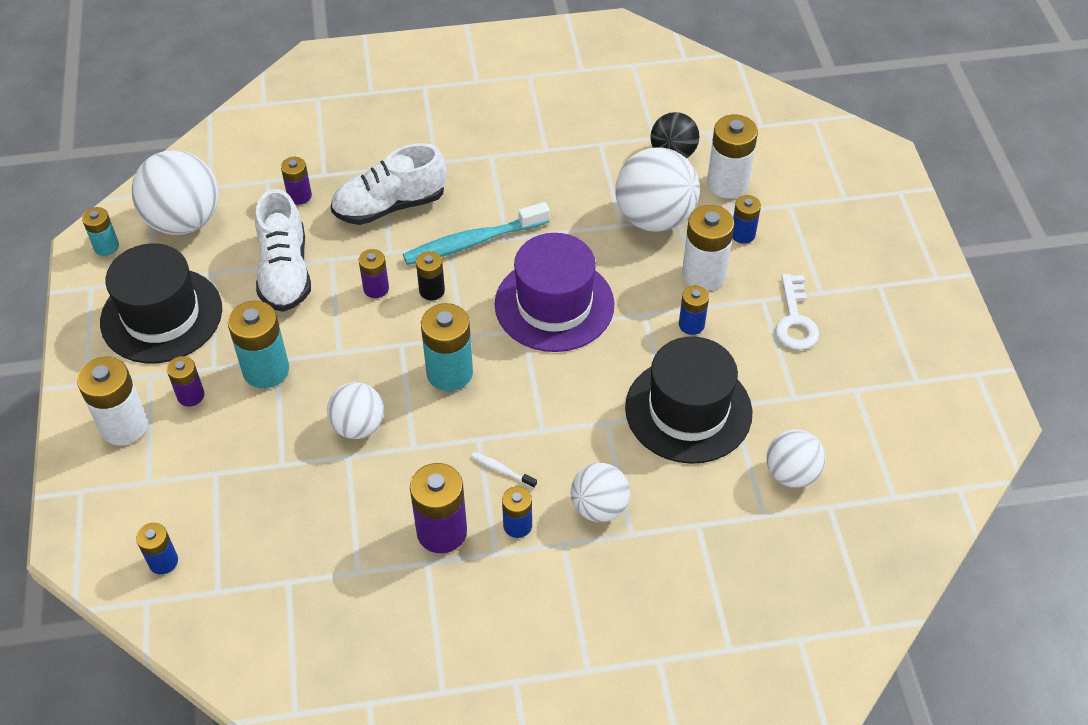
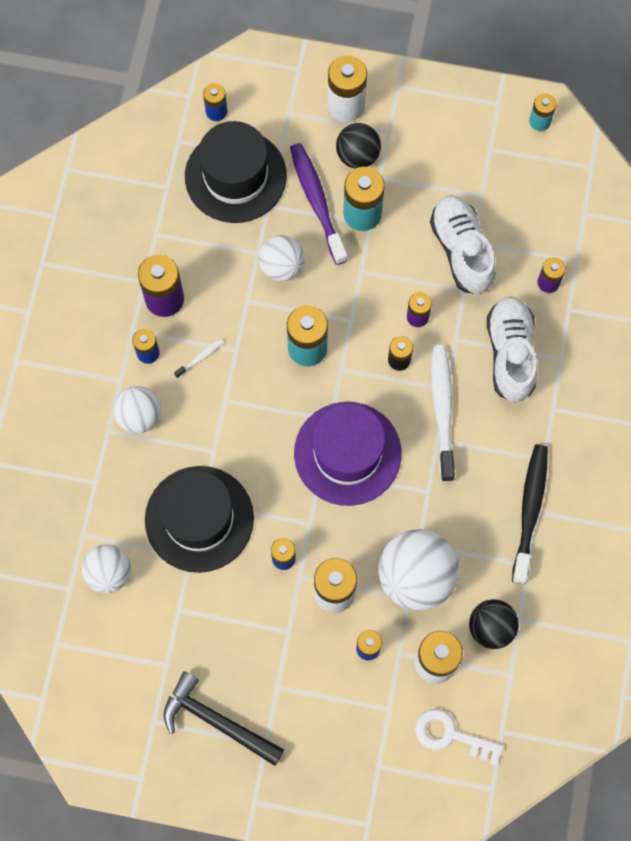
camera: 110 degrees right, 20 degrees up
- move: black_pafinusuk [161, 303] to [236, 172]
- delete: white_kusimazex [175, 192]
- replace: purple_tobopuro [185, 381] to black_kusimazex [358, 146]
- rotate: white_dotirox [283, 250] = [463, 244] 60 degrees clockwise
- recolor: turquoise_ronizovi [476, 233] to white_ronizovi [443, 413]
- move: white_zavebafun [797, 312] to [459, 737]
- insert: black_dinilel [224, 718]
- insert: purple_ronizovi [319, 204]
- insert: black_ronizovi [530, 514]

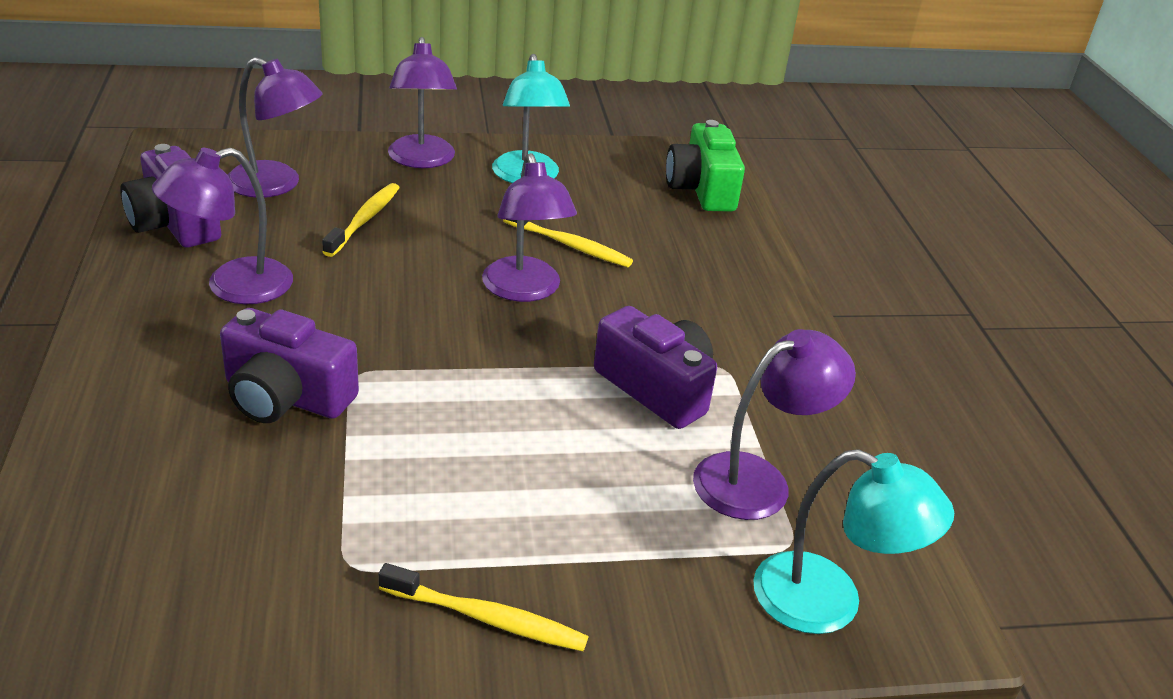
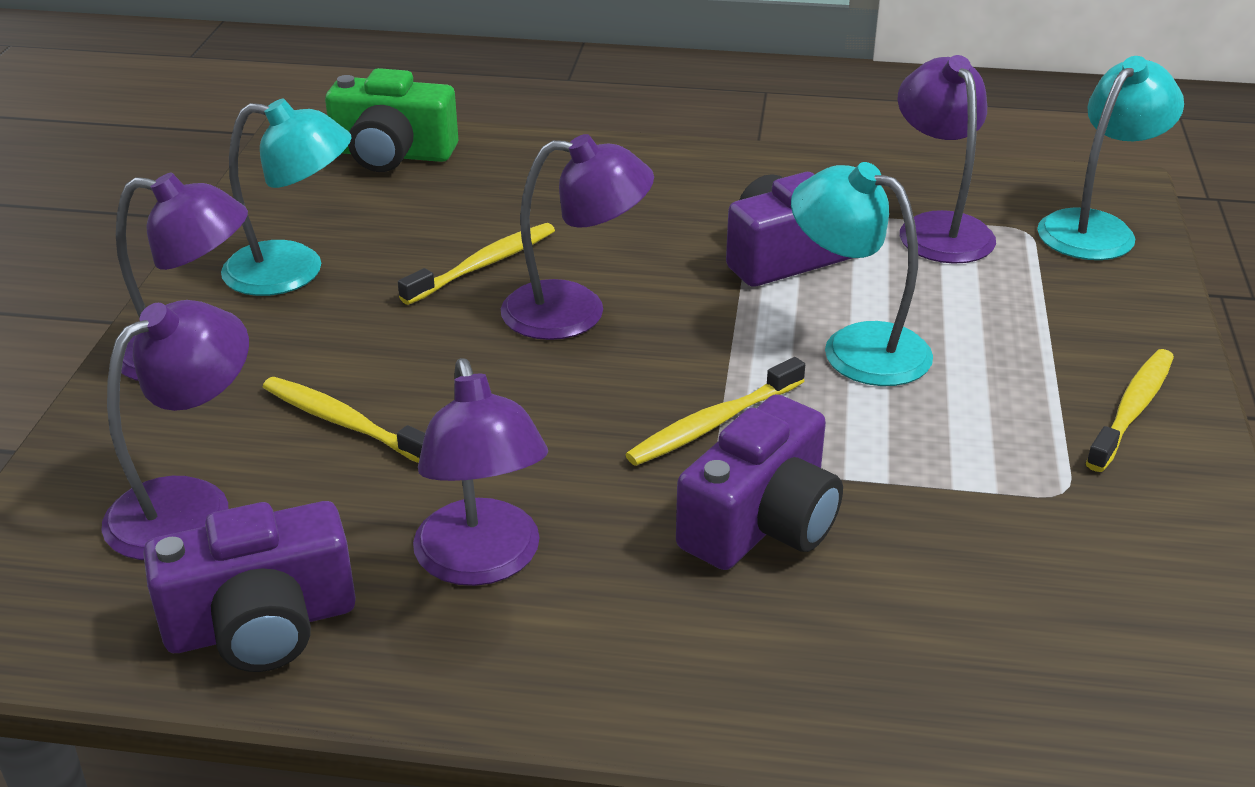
camera: 70 degrees left, 0 degrees up
- insert: yellow_ronizovi [715, 411]
- insert: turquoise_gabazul [862, 274]

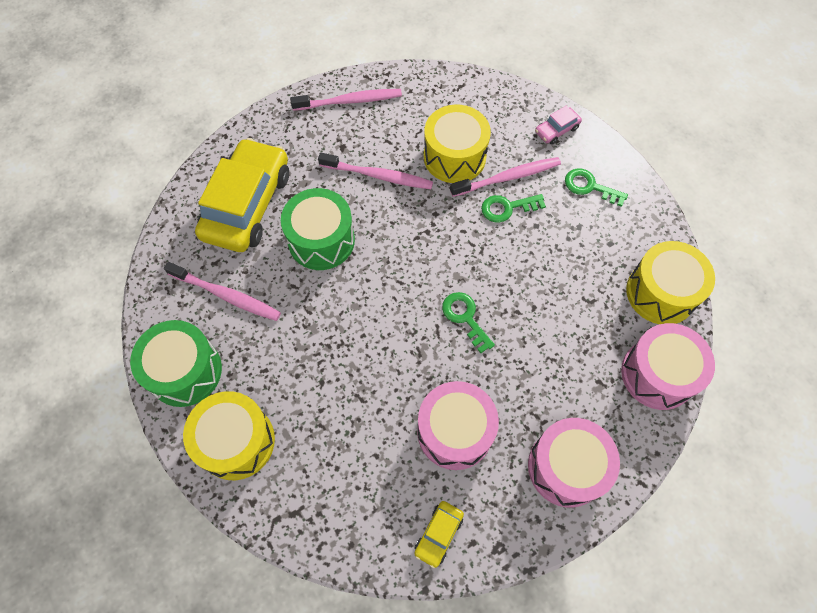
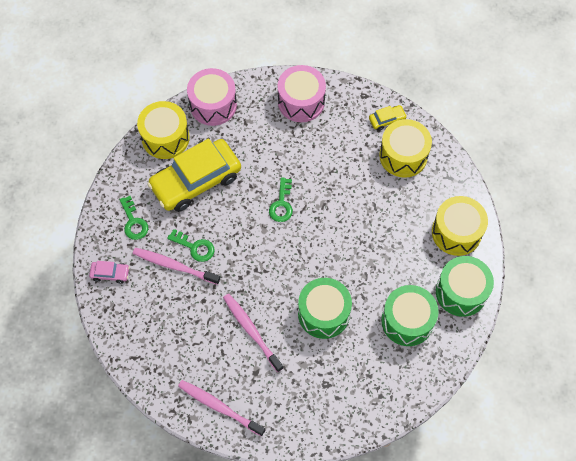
camera: 140 degrees left, 0 degrees up
- replace: pink_ronizovi [222, 291] to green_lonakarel [410, 315]
- move: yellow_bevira [242, 195] to [194, 175]
- delete: pink_lonakarel [458, 425]
- move: yellow_lonakarel [457, 144] to [405, 148]

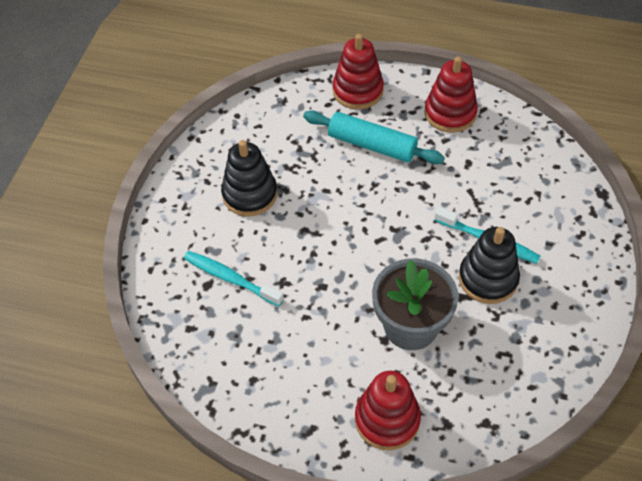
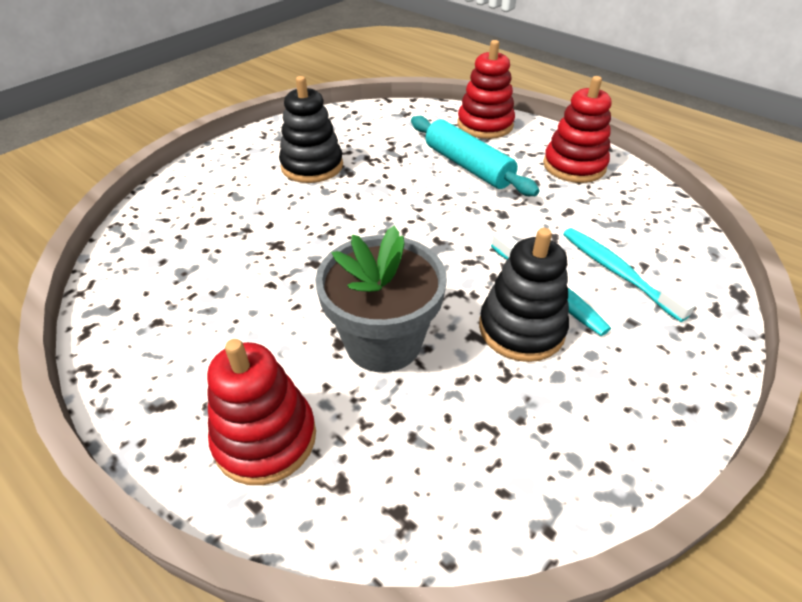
camera: 25 degrees right, 10 degrees down
- move: turquoise_ronizovi [234, 278] to [629, 275]

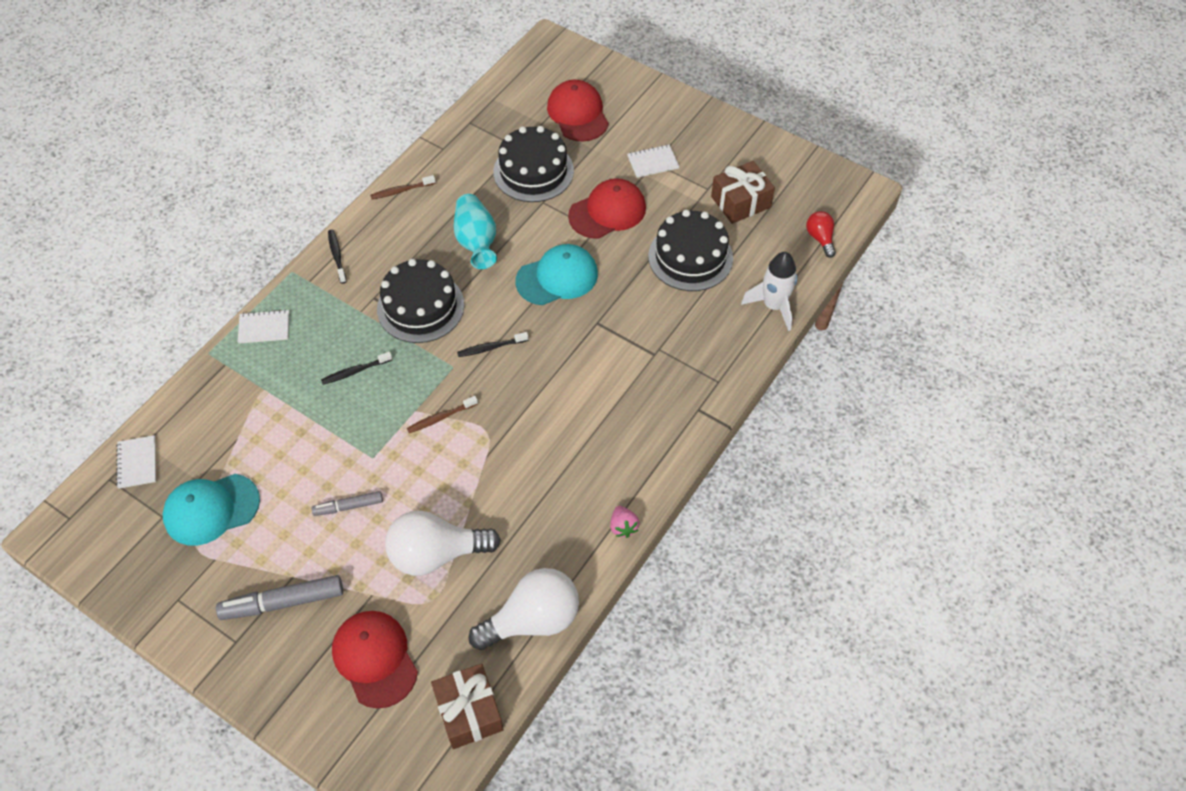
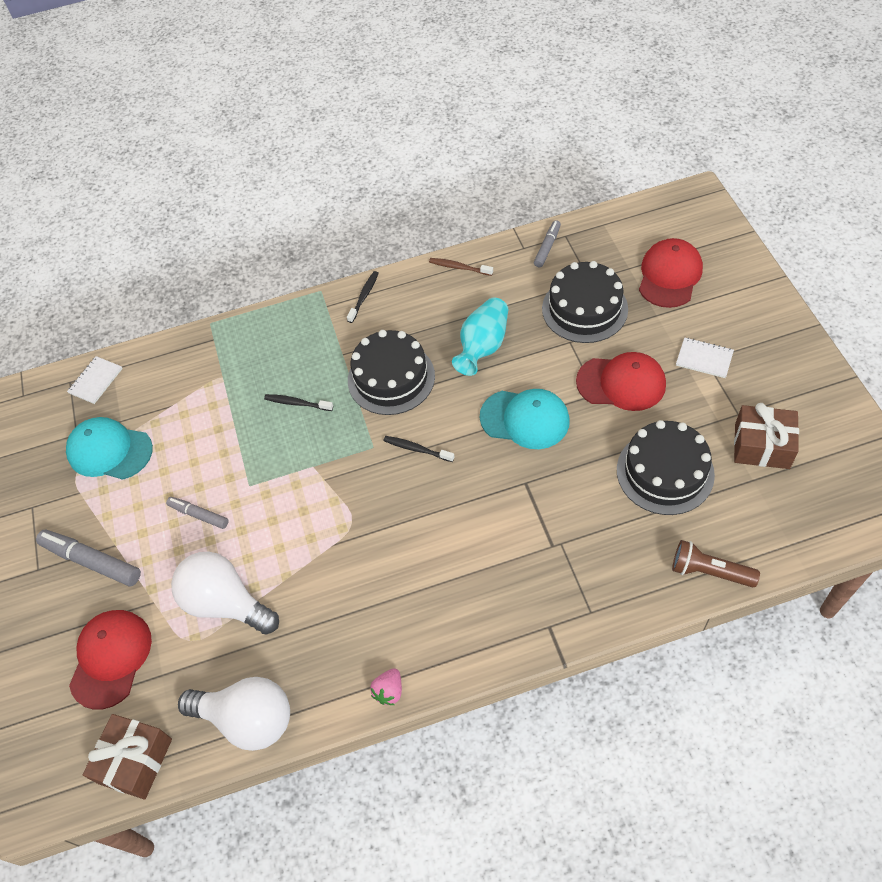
camera: 45 degrees right, 0 degrees up
- delete: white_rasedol [263, 327]
- delete: brown_ronizovi [442, 414]
- replace: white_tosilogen [769, 291] to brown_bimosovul [716, 564]
- delete: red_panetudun [821, 234]
- insert: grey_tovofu [547, 243]

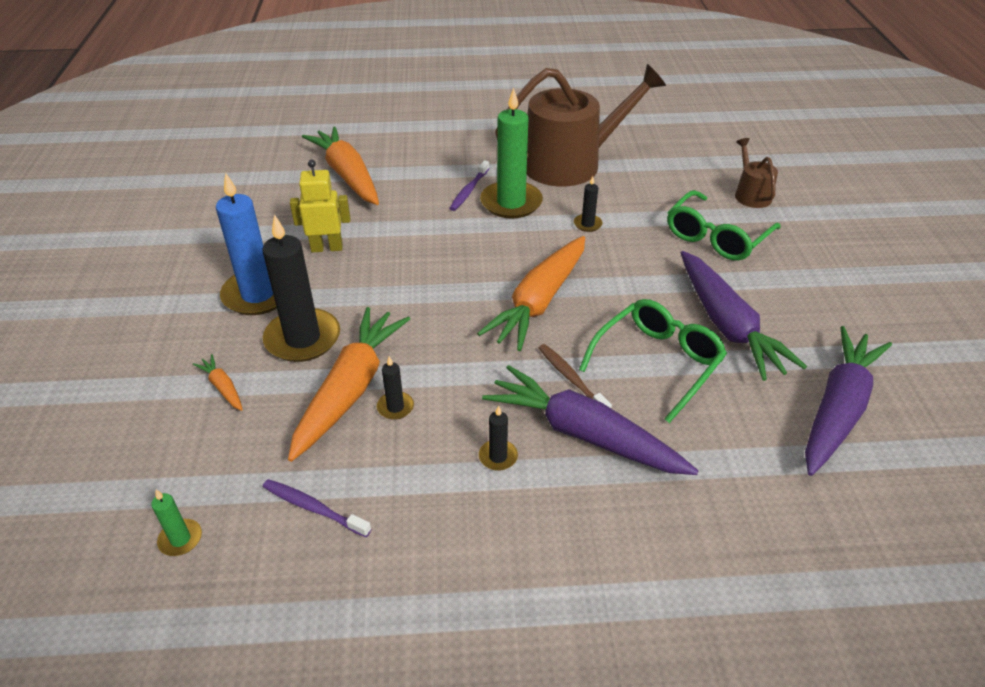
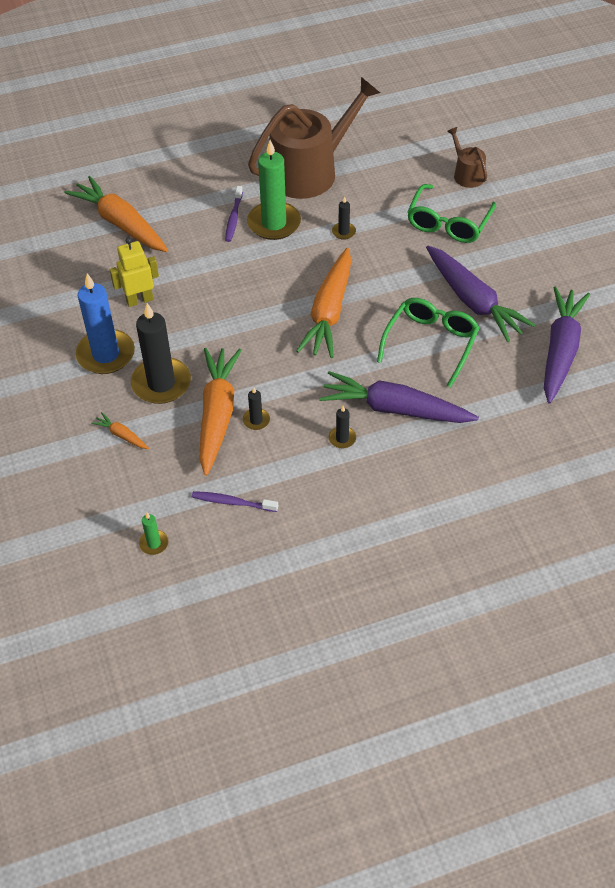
camera: 15 degrees left, 10 degrees up
- delete: brown_ronizovi [575, 376]

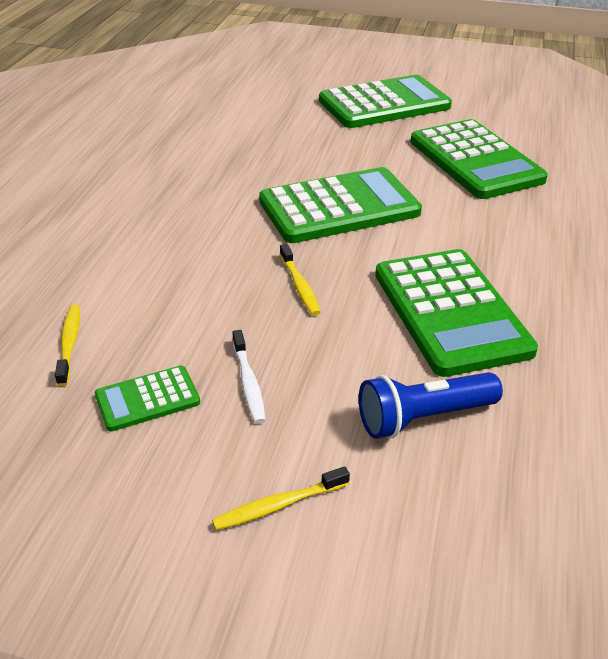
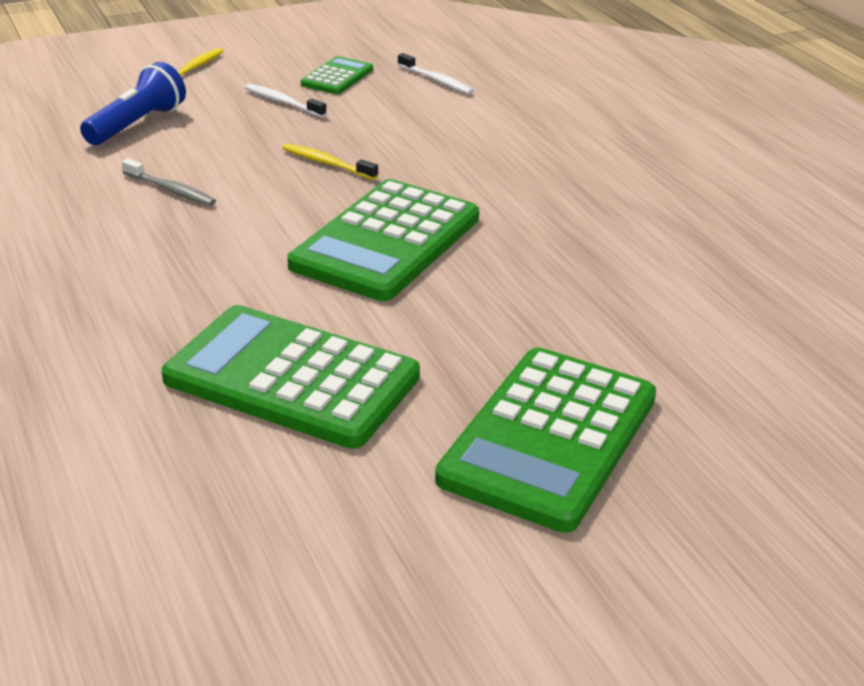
camera: 140 degrees right, 5 degrees down
- recolor: yellow_ronizovi [67, 345] to white_ronizovi [435, 73]
- replace: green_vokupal [456, 313] to grey_ronizovi [169, 182]

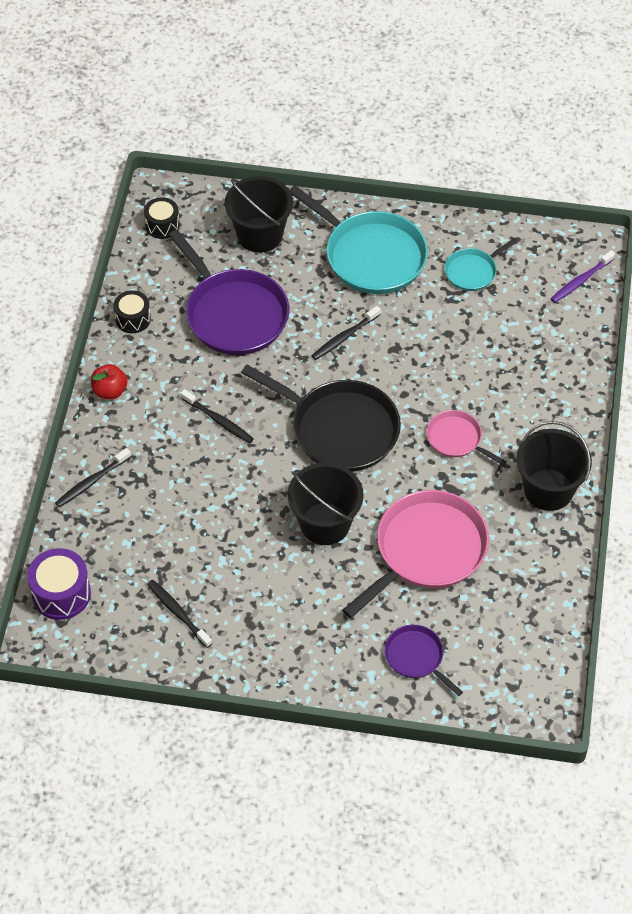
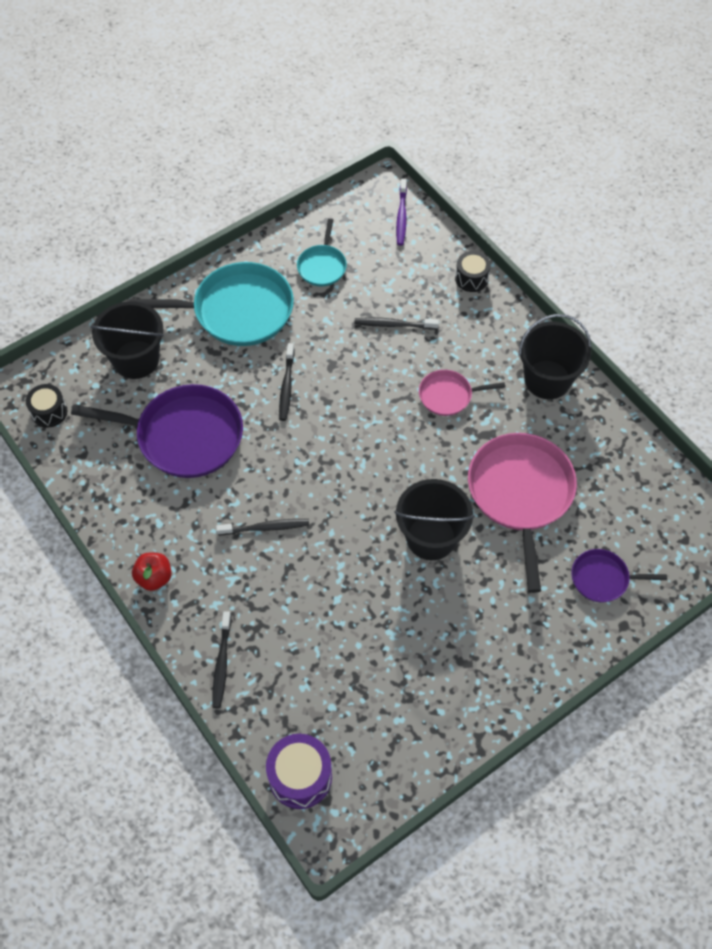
camera: 45 degrees left, 5 degrees up
- move: black_lonakarel [132, 311] to [473, 271]
- move: black_ronizovi [180, 614] to [396, 323]
- delete: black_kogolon [321, 418]

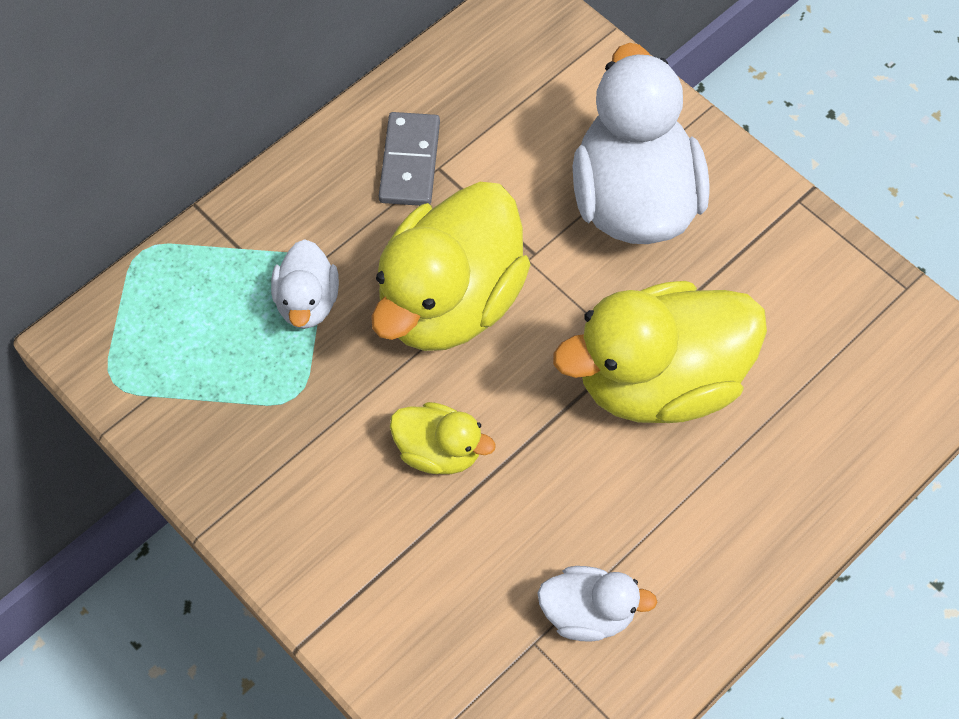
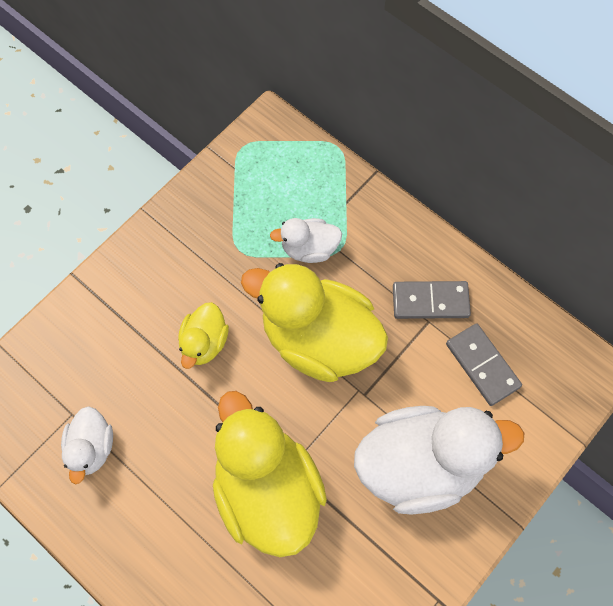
camera: 85 degrees right, 5 degrees up
- insert: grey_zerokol [484, 364]

